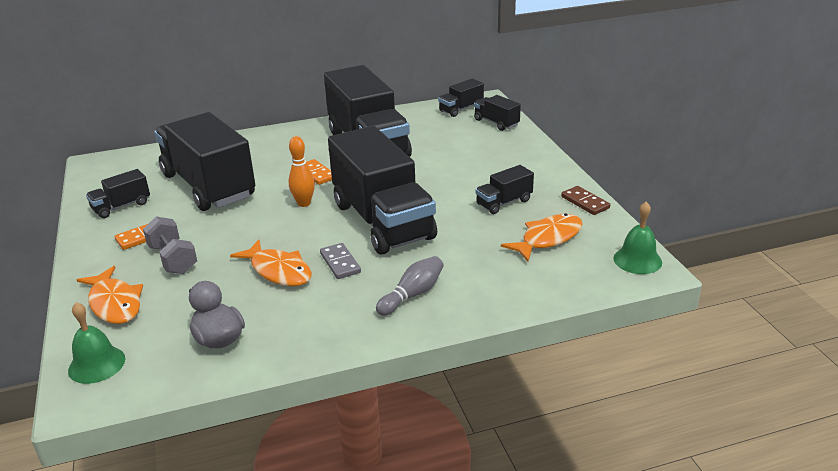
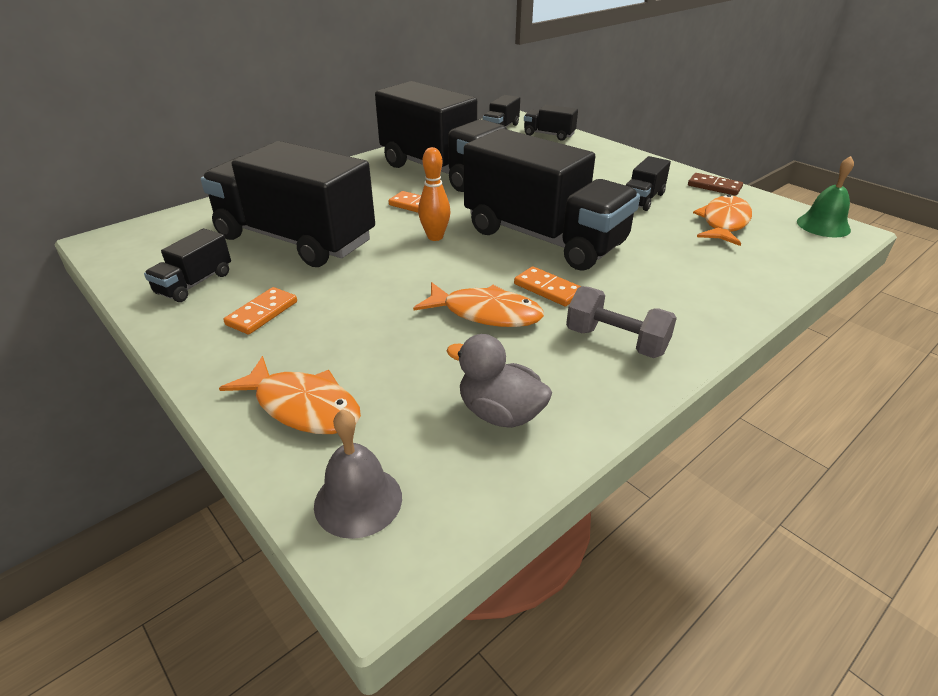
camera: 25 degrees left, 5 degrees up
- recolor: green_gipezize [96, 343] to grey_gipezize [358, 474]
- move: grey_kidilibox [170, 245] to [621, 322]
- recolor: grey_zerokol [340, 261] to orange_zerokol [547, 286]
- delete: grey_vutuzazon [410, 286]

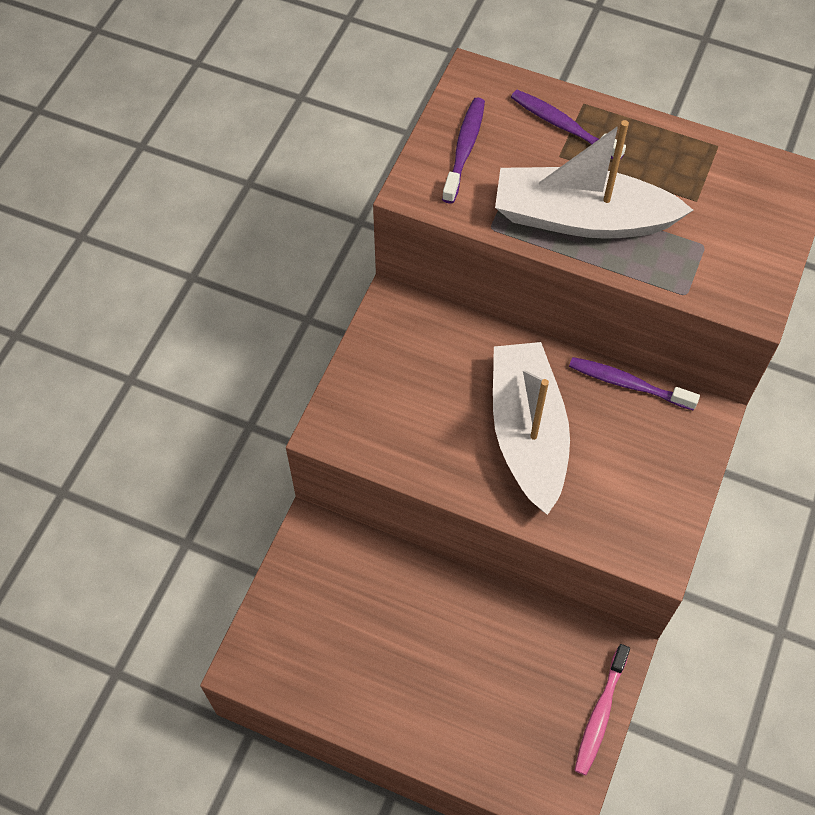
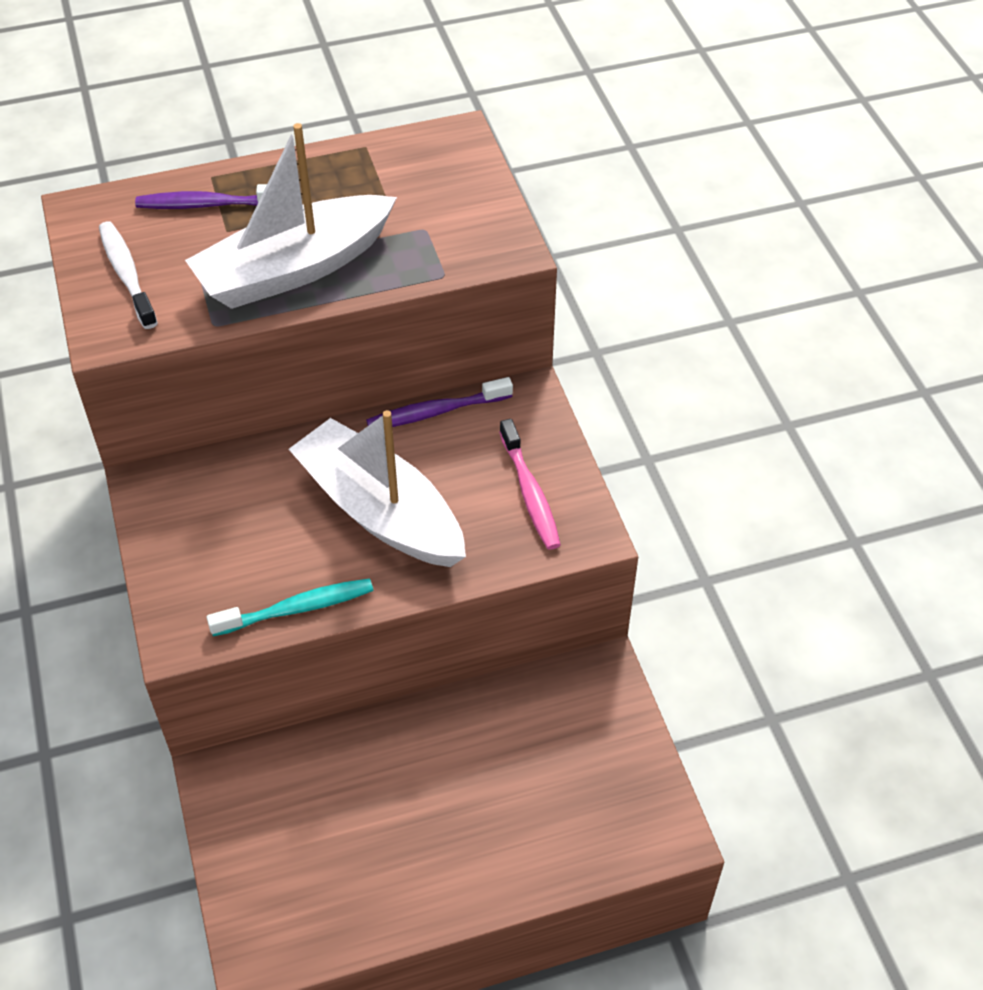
camera: 40 degrees left, 10 degrees down
- recolor: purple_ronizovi [463, 150] to white_ronizovi [128, 275]
- move: pink_ronizovi [602, 709] to [530, 484]
- insert: turquoise_ronizovi [289, 607]

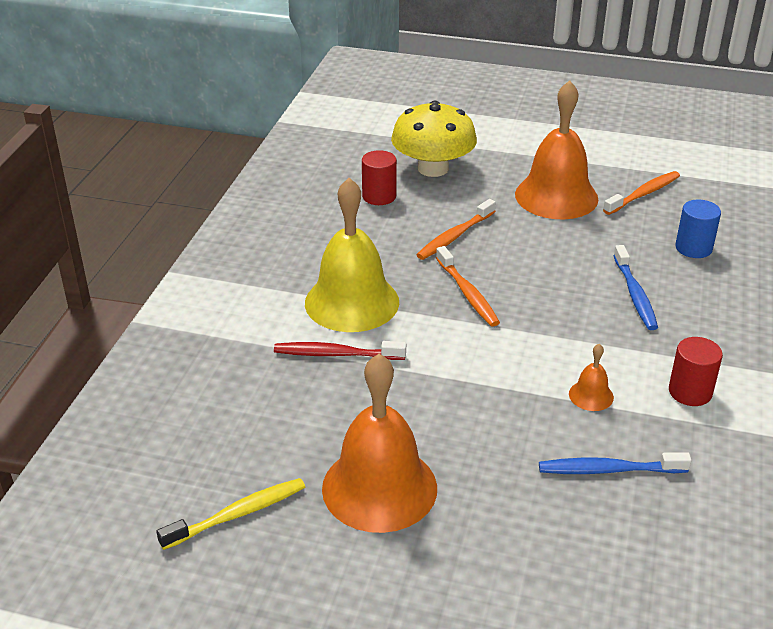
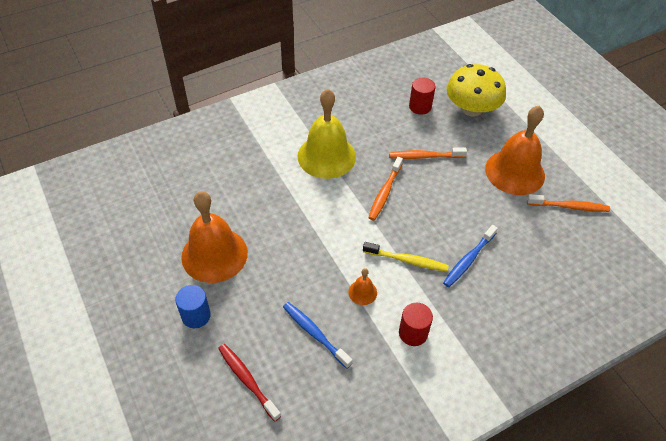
camera: 45 degrees right, 15 degrees up
- move: yellow_ronizovi [230, 514] to [406, 257]
- move: red_ronizovi [340, 350] to [249, 383]
- move: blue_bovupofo [698, 229] to [193, 306]

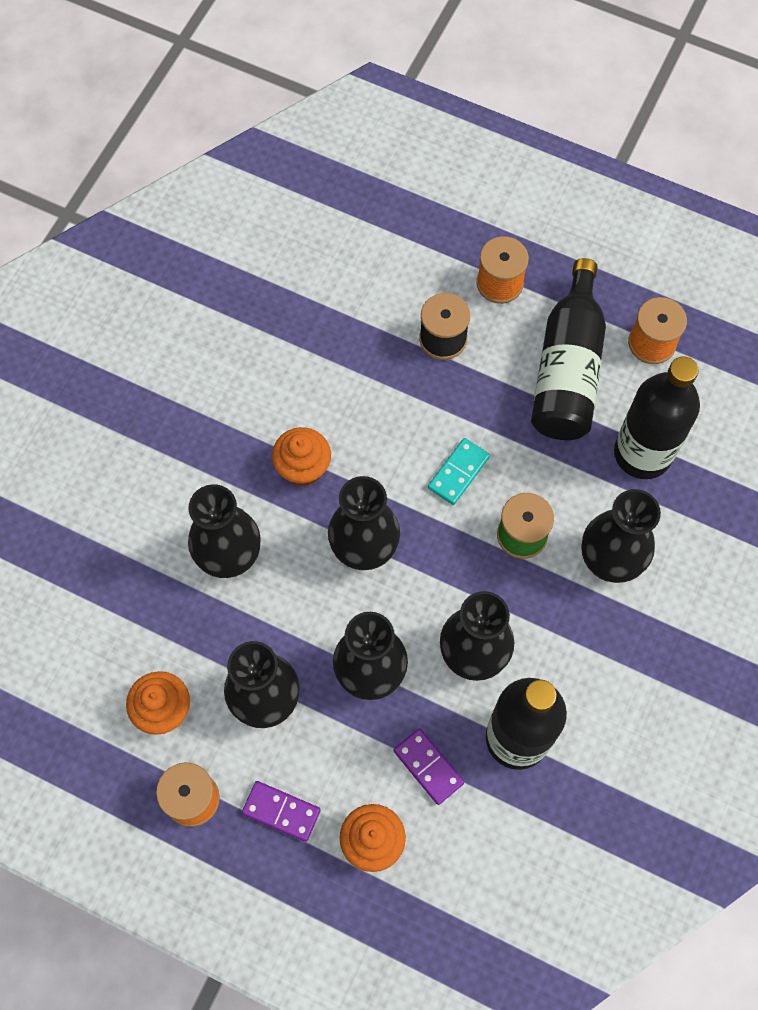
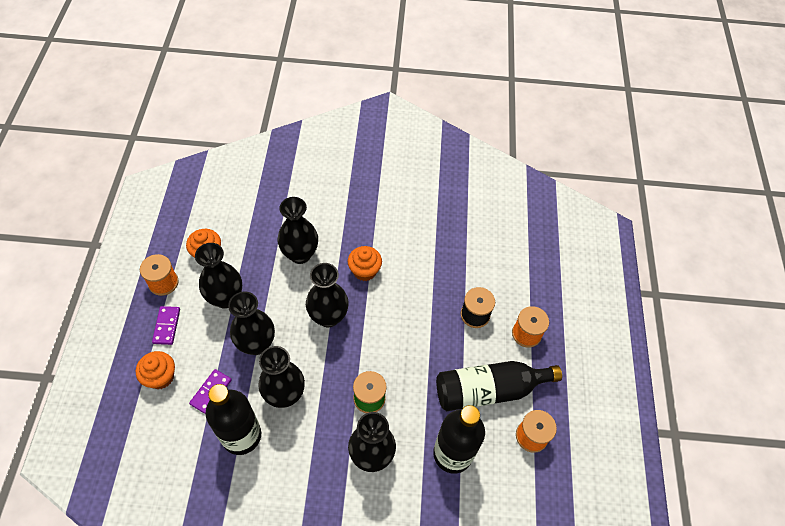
camera: 65 degrees right, 10 degrees down
- delete: turquoise_zerokol [459, 471]

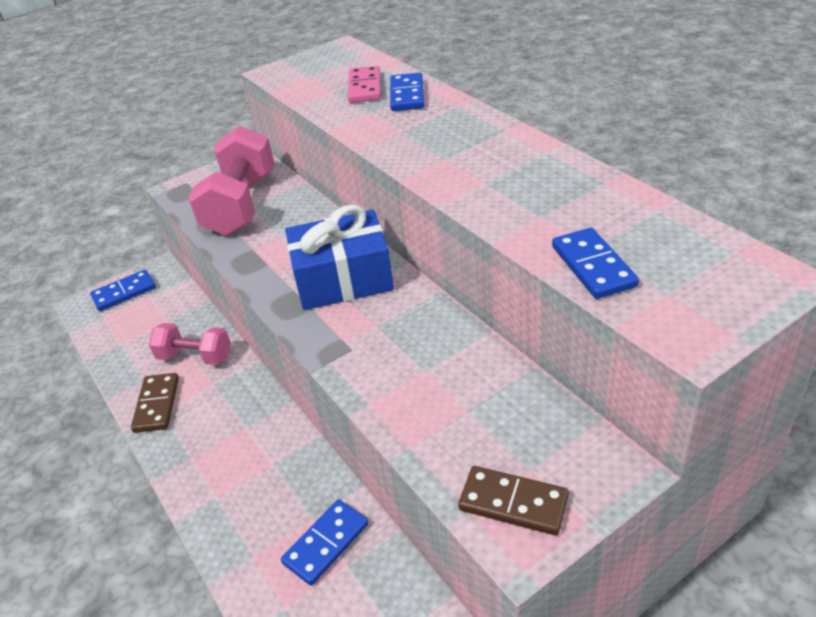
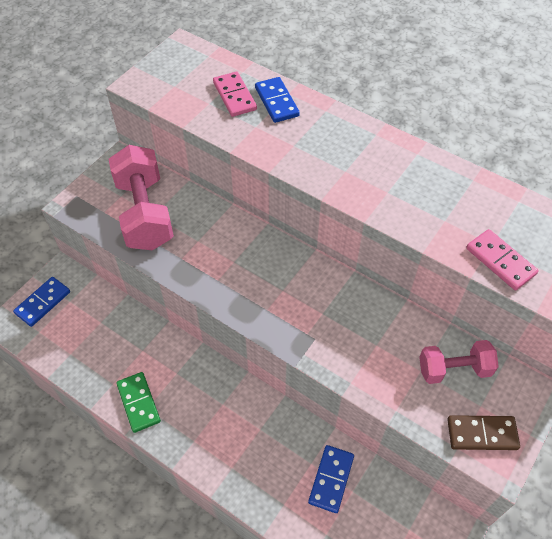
camera: 25 degrees left, 15 degrees up
- recolor: brown_zerokol [155, 403] to green_zerokol [138, 402]
- move: pink_kidilibox [190, 344] to [459, 362]
- delete: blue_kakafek [339, 257]
- recolor: blue_zerokol [595, 263] to pink_zerokol [502, 259]

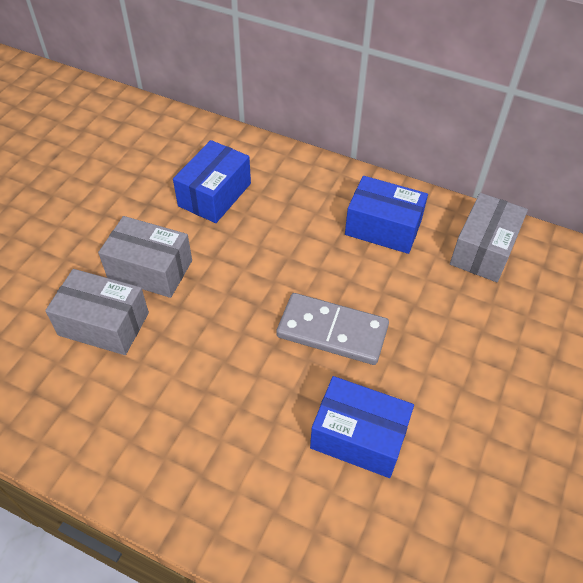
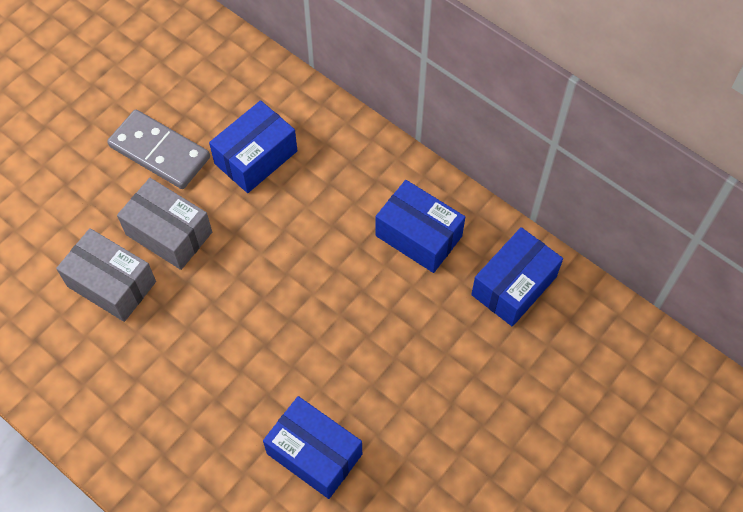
camera: 15 degrees right, 10 degrees up
- move: grey_zerokol [332, 329] to [158, 149]
- recolor: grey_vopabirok [489, 237] to blue_vopabirok [517, 277]

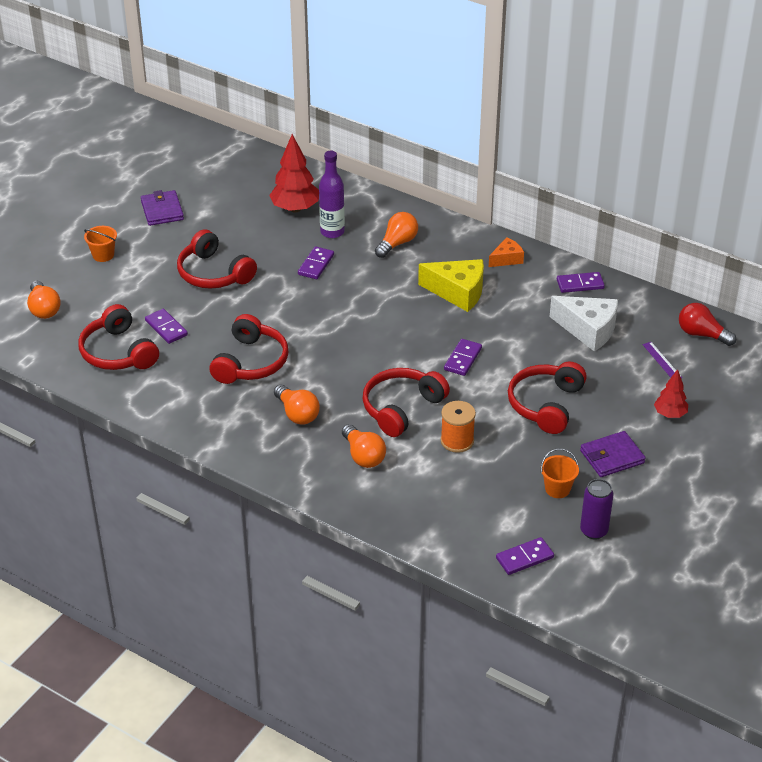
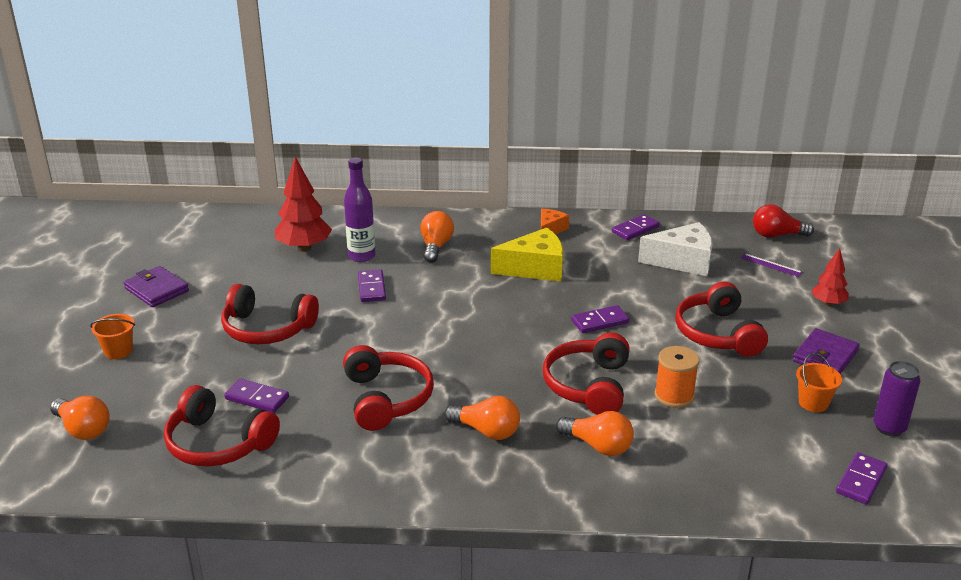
camera: 30 degrees left, 10 degrees down
- rotate: purple_zerokol [463, 357] = [600, 319] 75 degrees clockwise

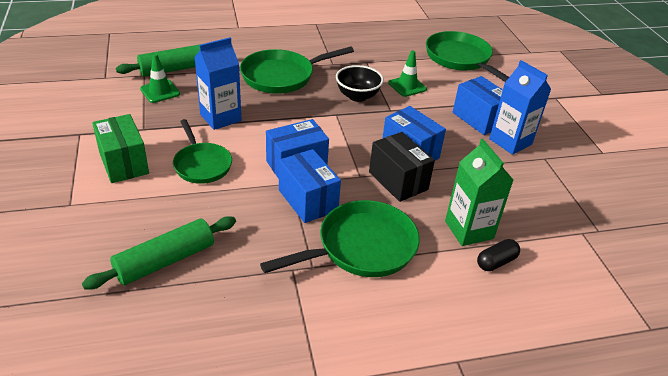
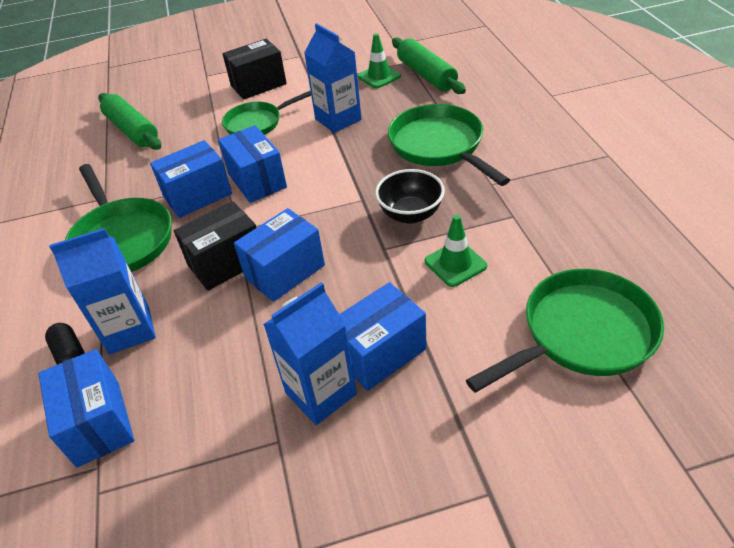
camera: 95 degrees right, 5 degrees up
- recolor: green_vopabirok [120, 148] to black_vopabirok [254, 69]
- recolor: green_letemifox [479, 192] to blue_letemifox [102, 291]
- insert: blue_vopabirok [86, 408]

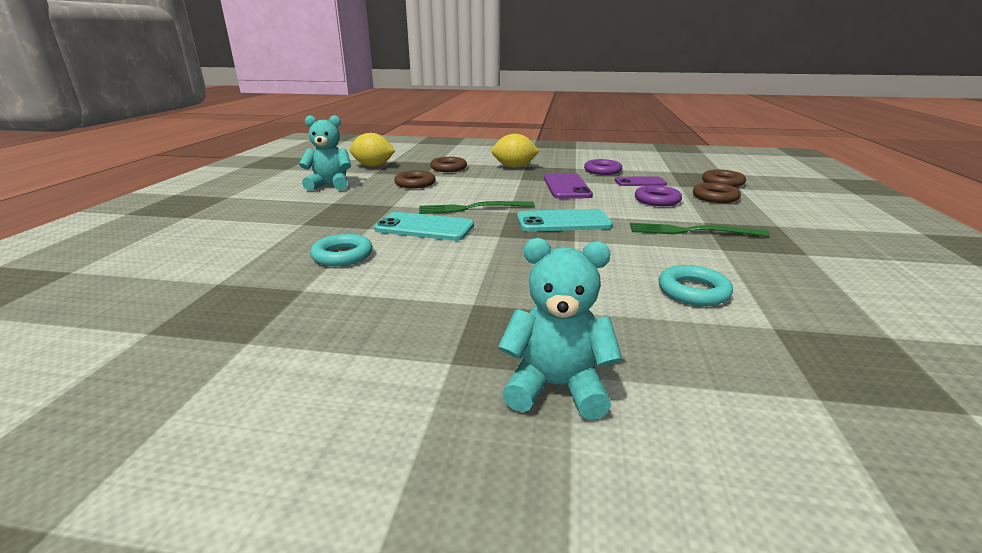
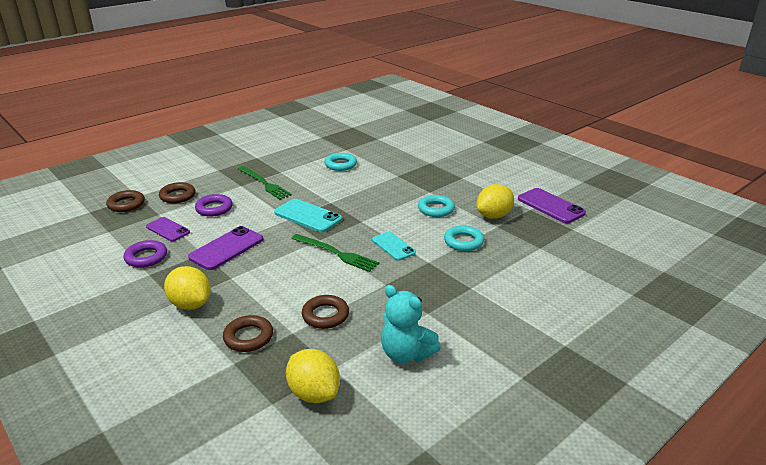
camera: 140 degrees left, 5 degrees up
- resize: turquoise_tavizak [424, 226] = [394, 246] x0.66
- delete: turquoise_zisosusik [560, 329]
- insert: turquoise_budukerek [436, 206]
- insert: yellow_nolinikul [495, 201]
- insert: purple_tavizak [552, 205]

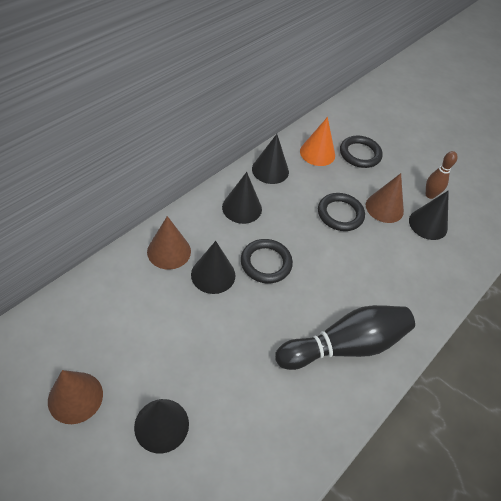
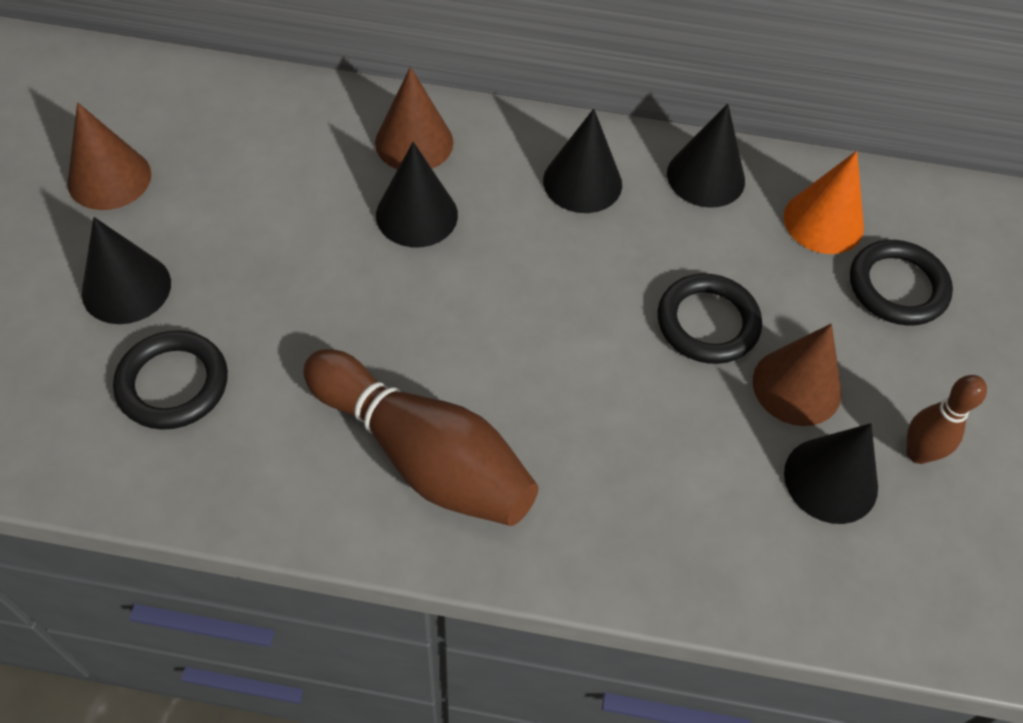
camera: 60 degrees right, 5 degrees up
- move: black_budukerek [267, 261] to [170, 380]
- recolor: black_vutuzazon [345, 337] to brown_vutuzazon [420, 437]

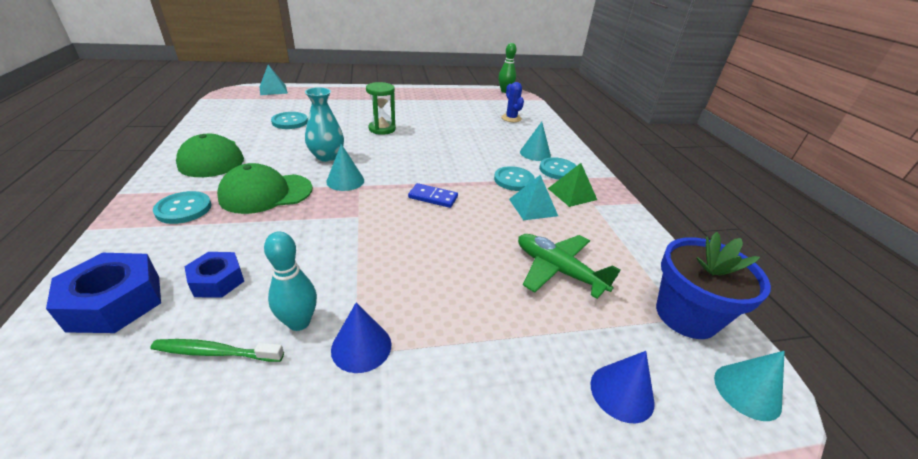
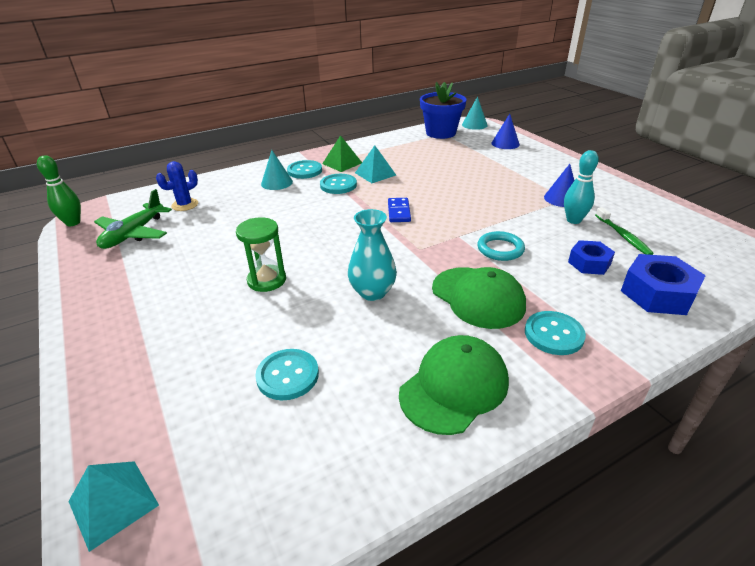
camera: 105 degrees left, 0 degrees up
- delete: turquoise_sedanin [345, 167]
- move: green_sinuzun [569, 266] to [133, 219]
- insert: turquoise_budukerek [501, 246]

